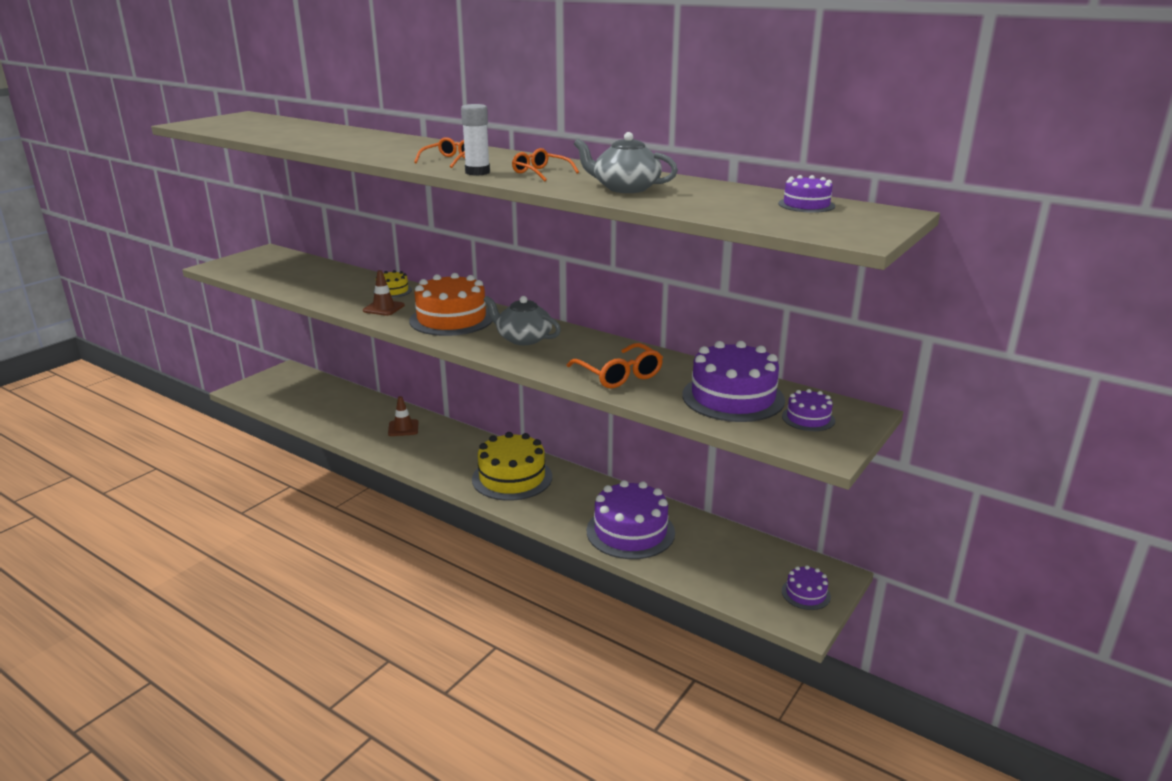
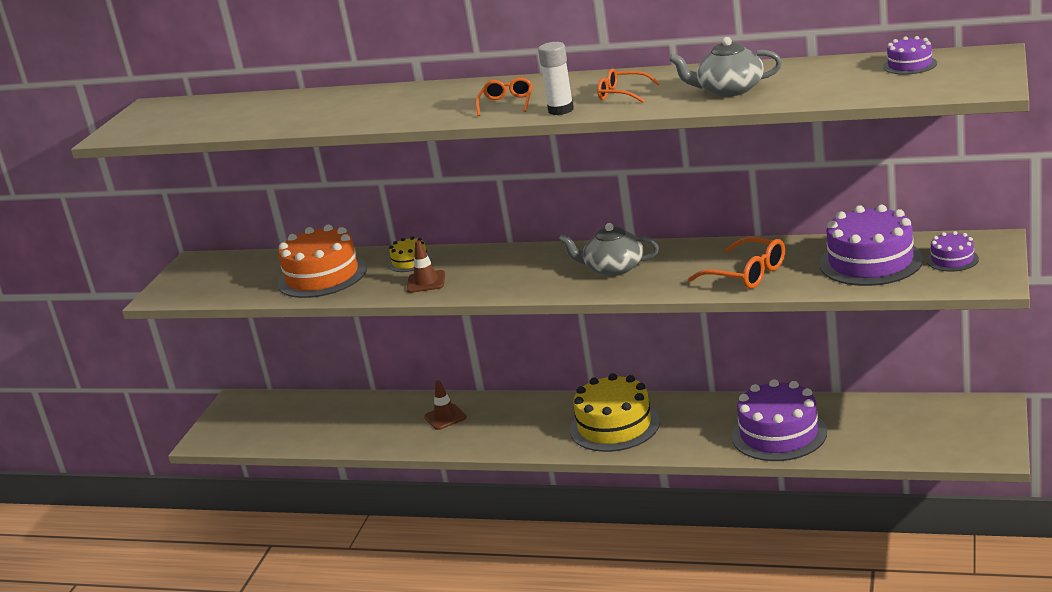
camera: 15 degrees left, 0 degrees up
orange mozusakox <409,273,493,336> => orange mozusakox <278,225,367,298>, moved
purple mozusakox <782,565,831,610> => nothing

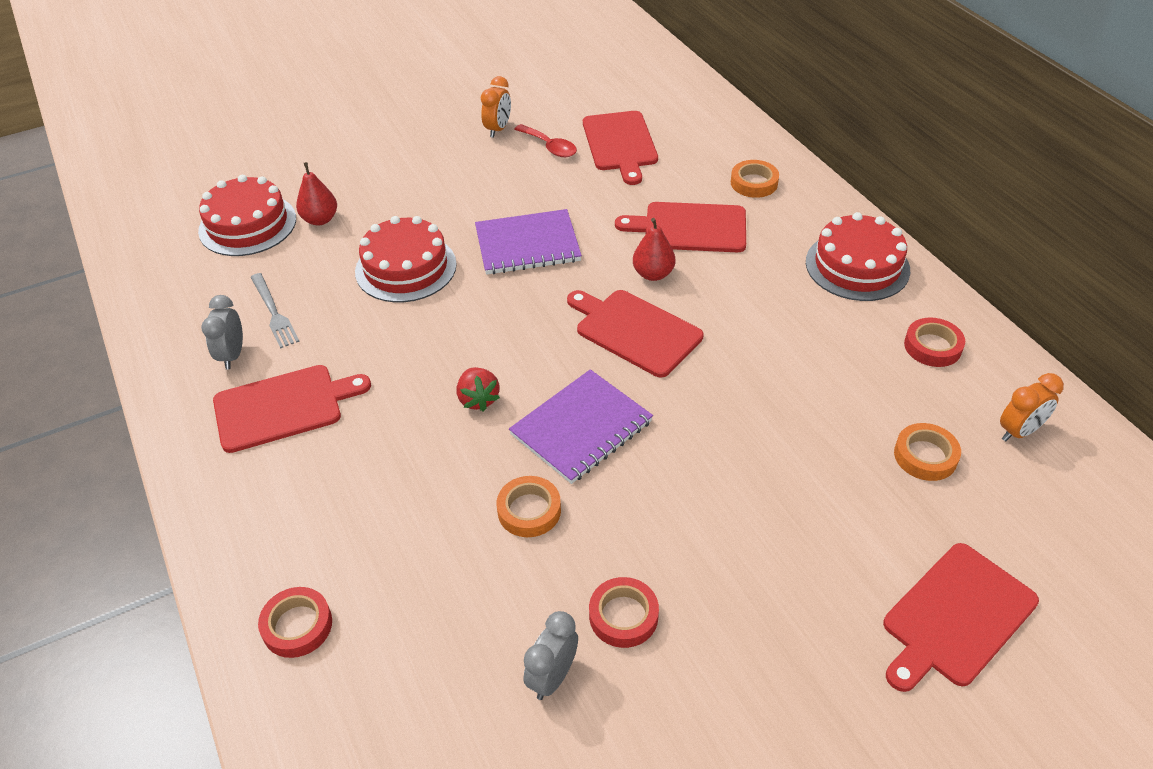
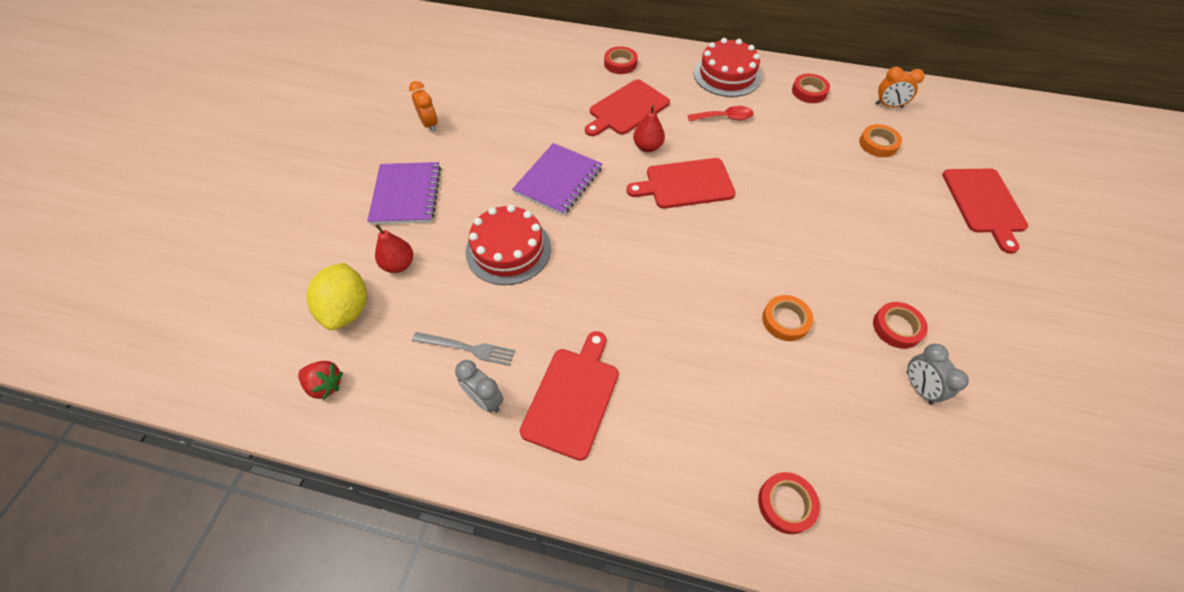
camera: 50 degrees left, 10 degrees up
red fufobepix <583,111,658,185> => nothing
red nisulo <514,124,577,157> => red nisulo <688,106,753,121>, moved
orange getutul <731,160,779,198> => red getutul <604,46,638,74>
red mozusakox <198,175,296,256> => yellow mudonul <306,263,367,330>
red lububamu <457,367,500,412> => red lububamu <298,361,343,400>, moved
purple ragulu <509,369,653,484> => purple ragulu <367,162,441,225>, moved
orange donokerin <1000,373,1064,441> => orange donokerin <875,67,925,108>, 90 degrees clockwise

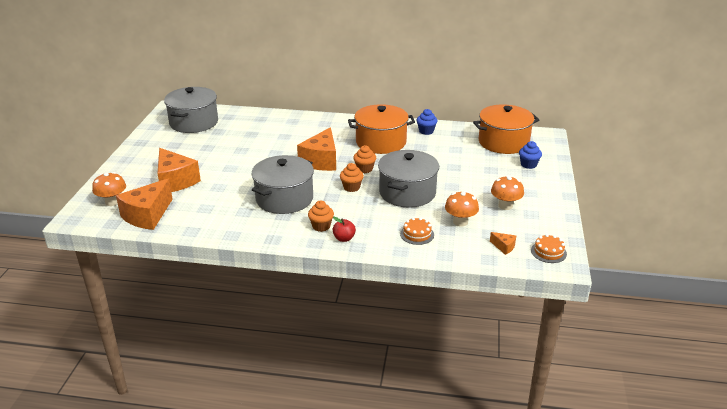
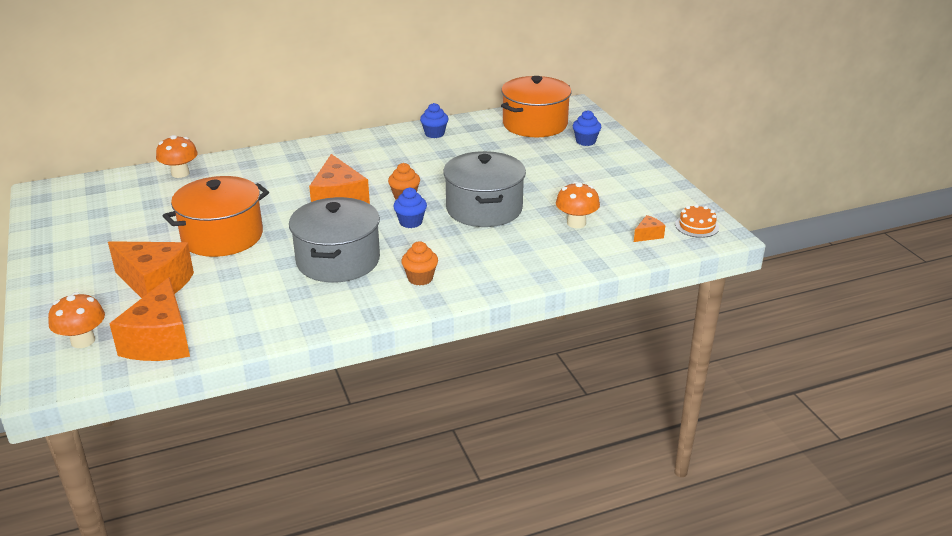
camera: 30 degrees left, 0 degrees up
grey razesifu <164,87,218,133> => nothing
orange razesifu <348,104,415,154> => orange razesifu <163,176,269,257>, moved
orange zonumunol <340,163,364,192> => blue zonumunol <393,187,427,228>
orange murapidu <491,175,524,210> => orange murapidu <156,135,198,178>, moved
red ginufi <333,217,356,242> => nothing
orange mozusakox <400,217,434,245> => nothing
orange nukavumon <490,232,516,255> => orange nukavumon <634,215,665,242>, 45 degrees counterclockwise

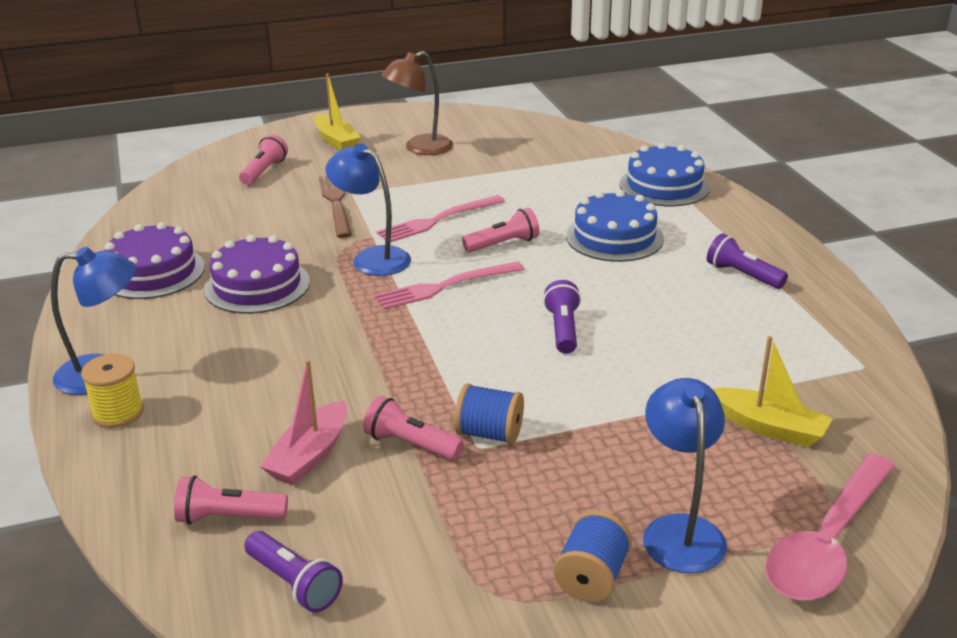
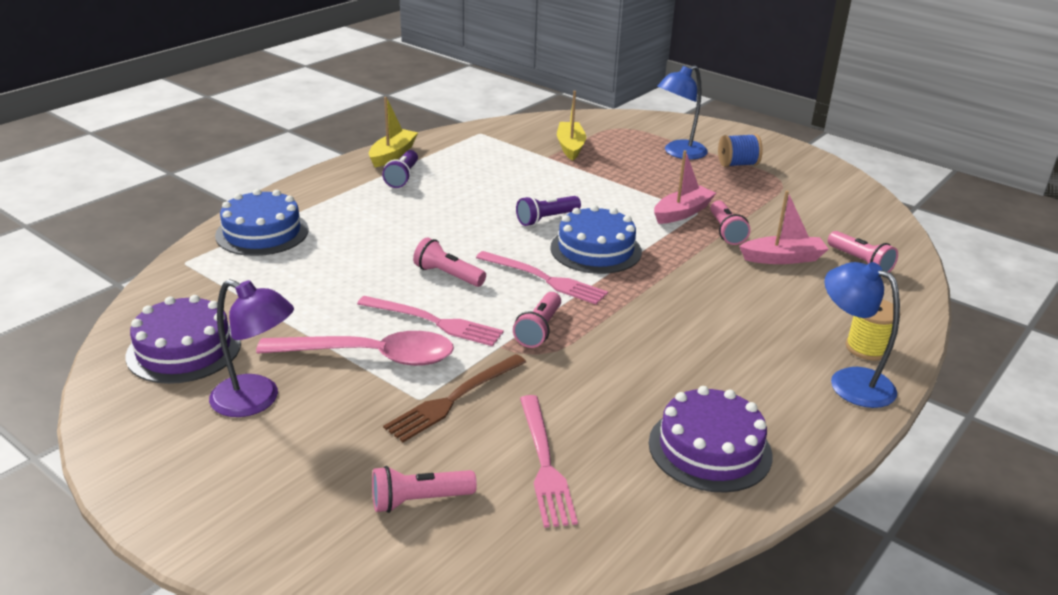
camera: 125 degrees left, 0 degrees up
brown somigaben <381,51,453,155> => purple somigaben <209,279,294,417>
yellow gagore <314,73,361,150> => yellow gagore <369,97,418,167>, moved
blue somigaben <325,143,411,276> => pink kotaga <513,292,561,348>
blue mozusakox <566,190,664,262> => blue mozusakox <550,205,642,274>, moved
purple mozusakox <204,235,310,314> => purple mozusakox <126,295,241,384>, moved
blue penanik <454,383,524,444> => pink gagore <654,150,716,224>
pink nisulo <765,453,895,600> => pink nisulo <256,331,454,366>, moved
purple kotaga <245,531,343,613> => nothing
nothing => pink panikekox <520,395,578,528>

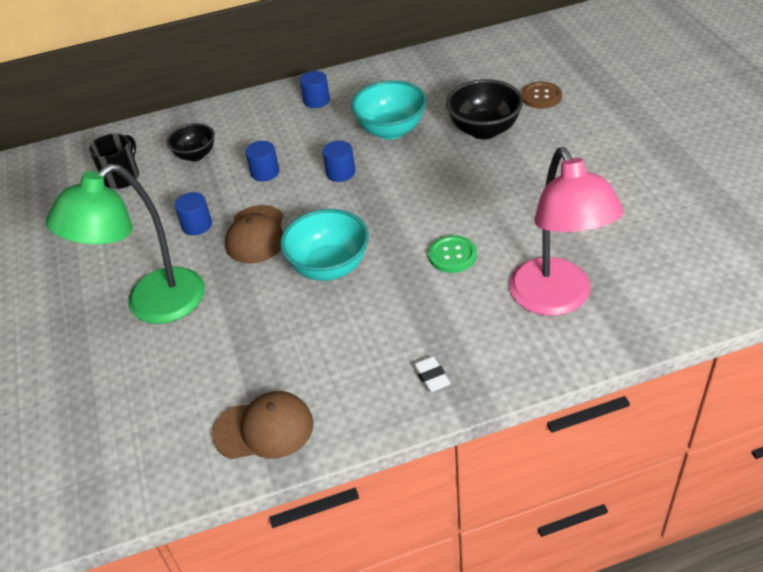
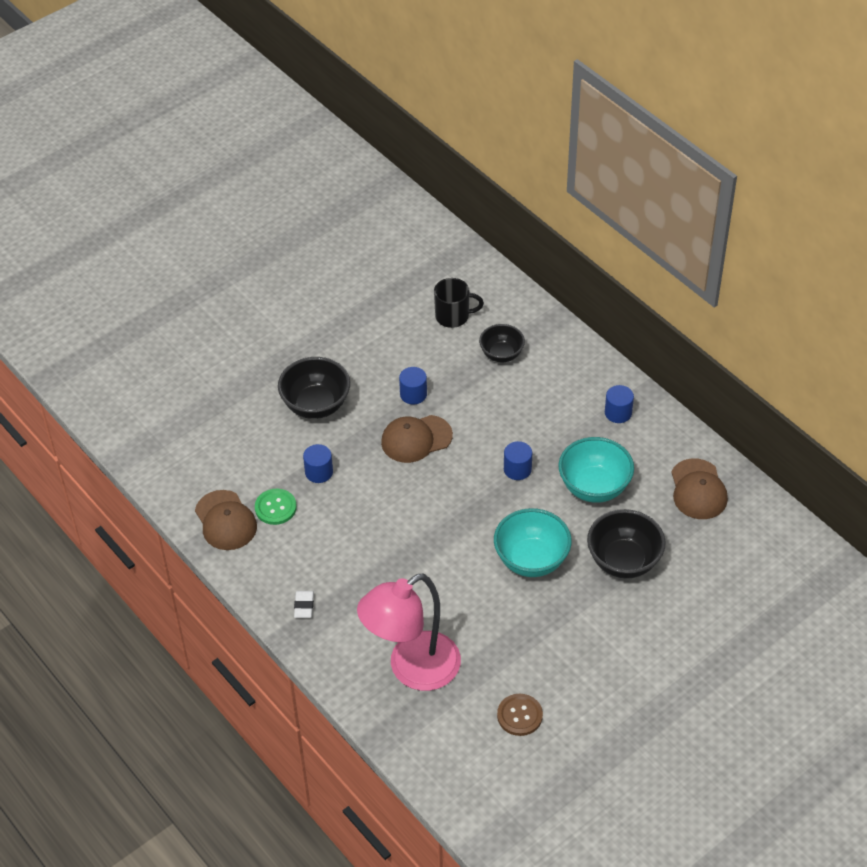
camera: 65 degrees right, 5 degrees up
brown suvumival <521,82,562,109> => brown suvumival <497,694,543,736>, moved
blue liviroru <245,141,279,182> => blue liviroru <303,444,333,483>, moved
green somigaben <46,164,205,324> => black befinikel <278,357,350,419>
turquoise befinikel <280,209,369,281> => turquoise befinikel <494,508,572,577>, moved
green suvumival <428,235,477,273> => green suvumival <255,489,297,525>, moved
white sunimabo <413,356,451,392> => white sunimabo <294,591,314,618>, 45 degrees counterclockwise
nothing => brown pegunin <671,458,728,519>

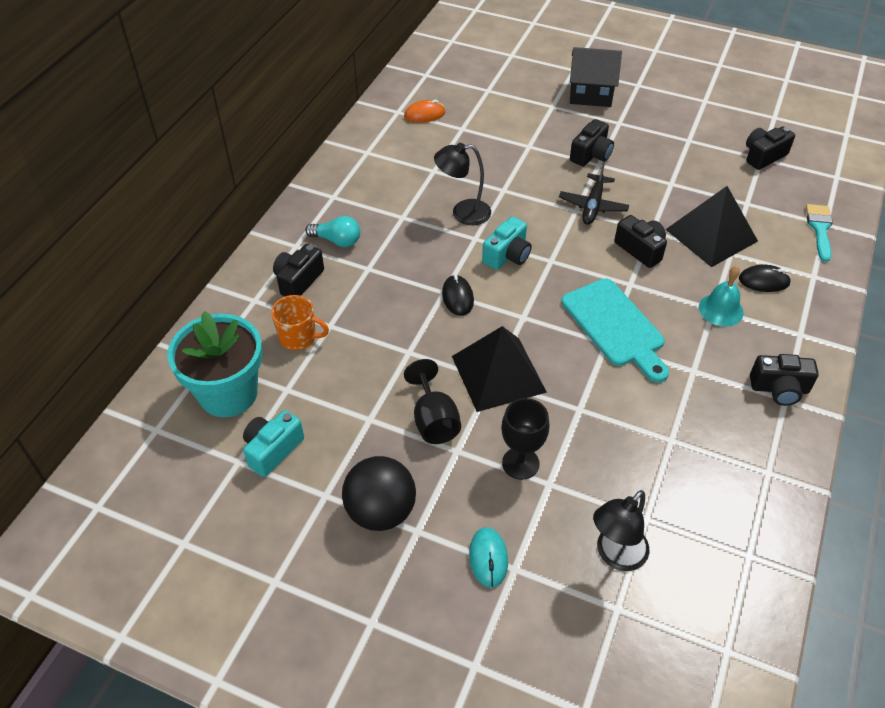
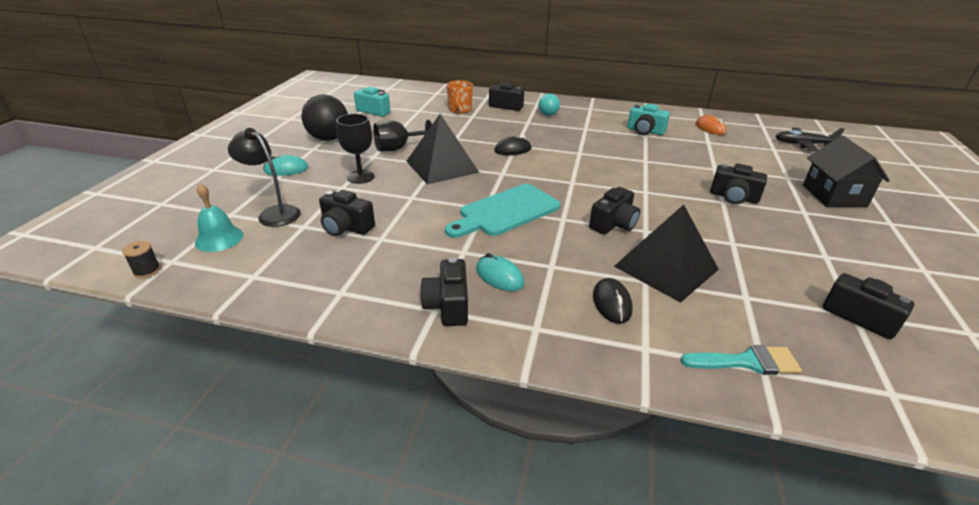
camera: 80 degrees right, 15 degrees down
black somigaben <434,143,491,225> => nothing
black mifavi <559,163,629,225> => black mifavi <776,128,845,151>, moved
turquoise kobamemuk <482,216,532,270> => turquoise kobamemuk <627,103,670,135>, moved
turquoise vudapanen <699,266,744,327> => turquoise vudapanen <195,183,243,252>, moved
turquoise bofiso <167,311,262,417> => nothing
nothing => black kobamemuk <319,190,375,236>
nothing => black penanik <122,241,161,278>
nothing => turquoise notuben <476,253,524,291>

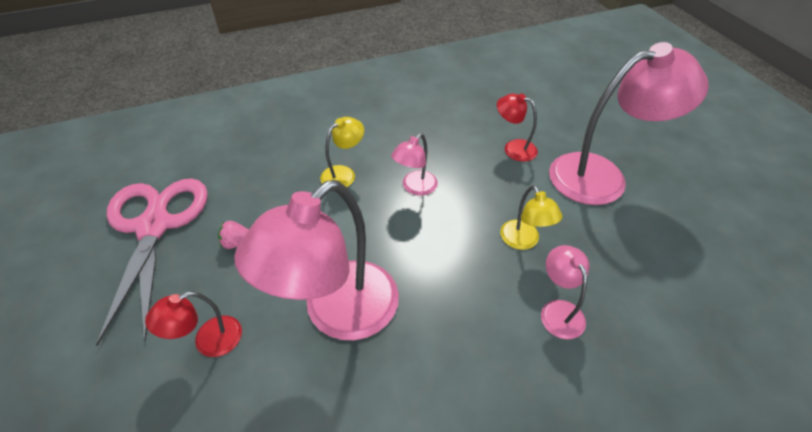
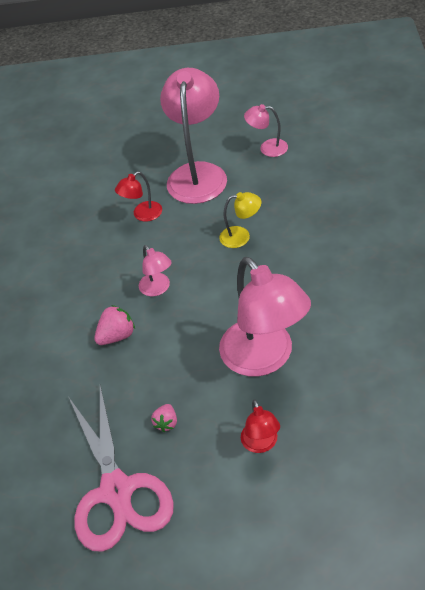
camera: 65 degrees left, 0 degrees up
yellow somigaben <320,117,364,187> => pink lububamu <94,305,135,345>
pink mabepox <96,178,208,346> => pink mabepox <69,386,174,552>, 120 degrees counterclockwise
pink somigaben <541,245,589,339> => pink somigaben <244,104,288,157>, moved

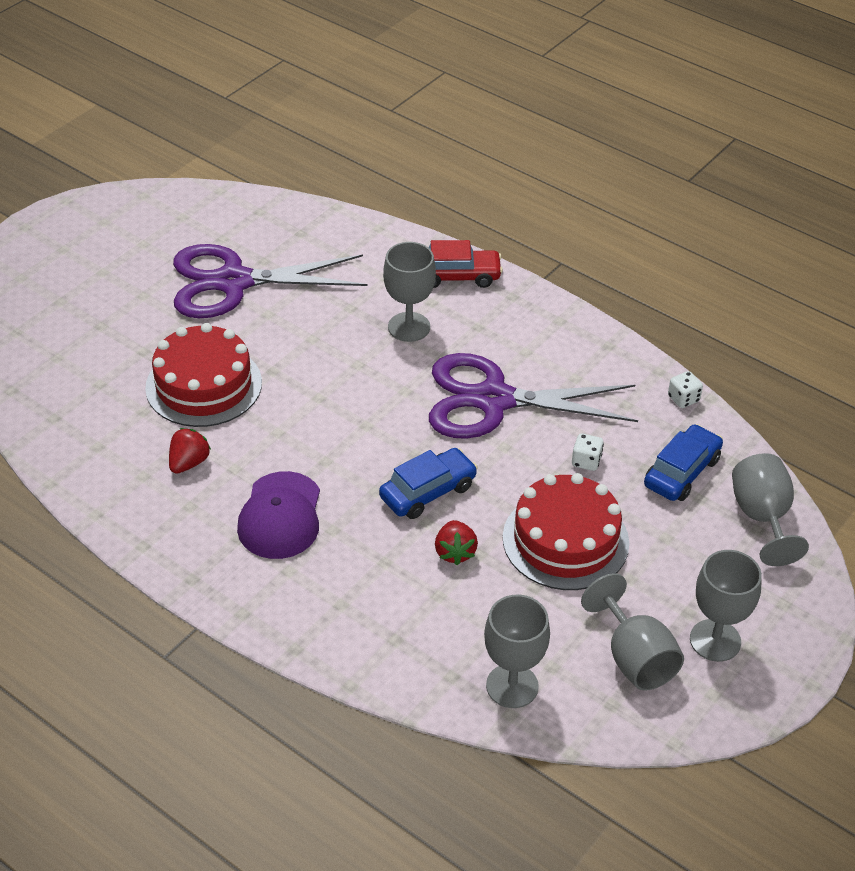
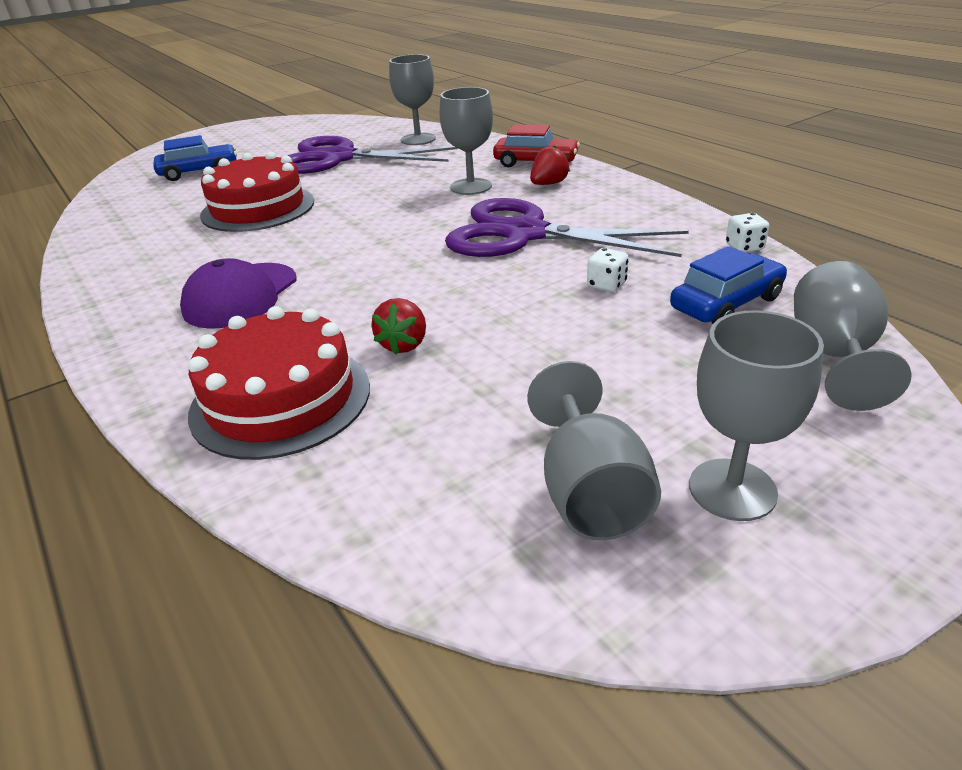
camera: 20 degrees right, 10 degrees down
red lububamu <169,428,211,474> => red lububamu <530,145,570,185>, moved
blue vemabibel <379,448,478,519> => blue vemabibel <153,135,237,181>, moved
red mozusakox <503,473,629,590> => red mozusakox <188,306,370,460>, moved
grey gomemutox <484,595,550,708> => grey gomemutox <389,54,436,145>, moved

